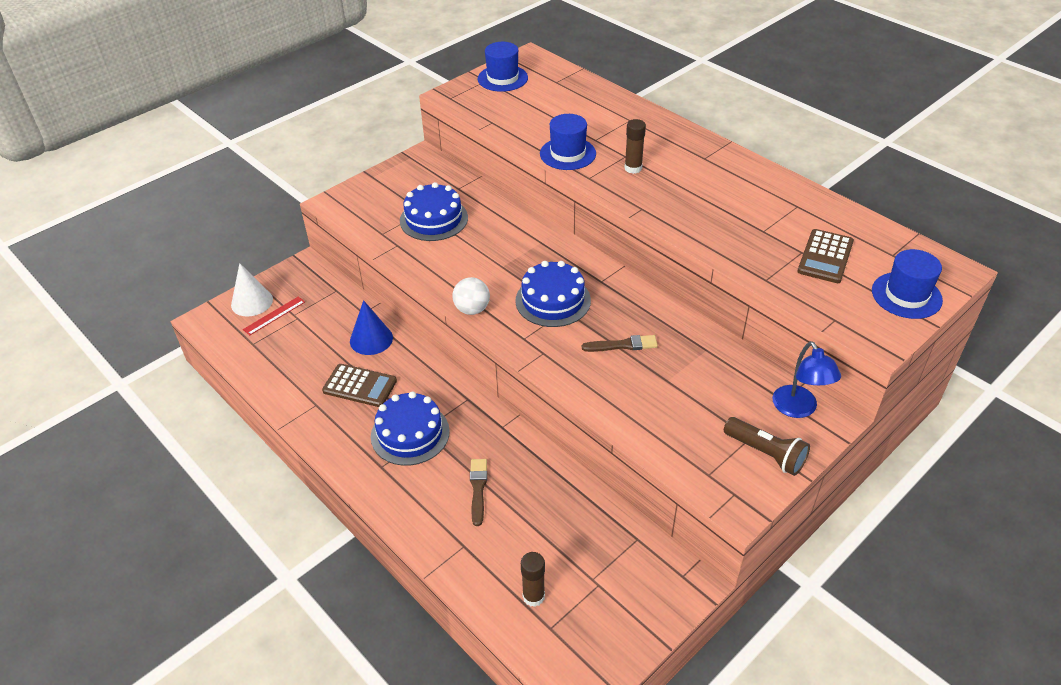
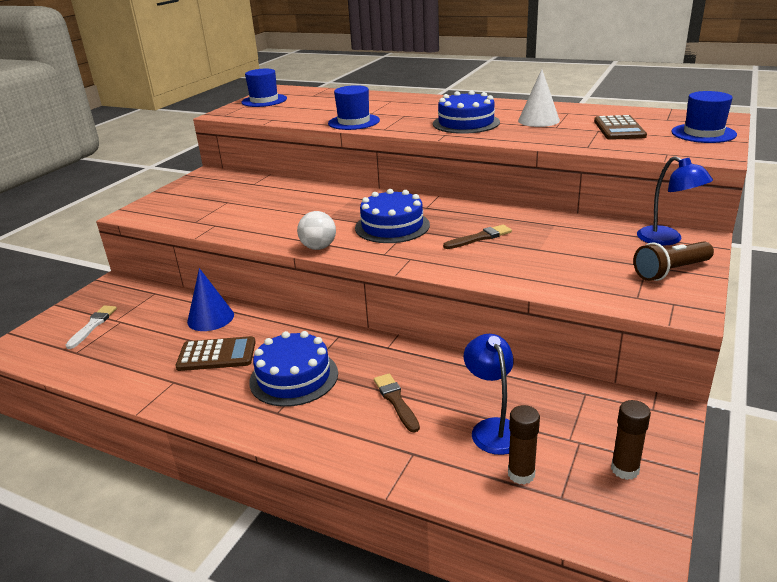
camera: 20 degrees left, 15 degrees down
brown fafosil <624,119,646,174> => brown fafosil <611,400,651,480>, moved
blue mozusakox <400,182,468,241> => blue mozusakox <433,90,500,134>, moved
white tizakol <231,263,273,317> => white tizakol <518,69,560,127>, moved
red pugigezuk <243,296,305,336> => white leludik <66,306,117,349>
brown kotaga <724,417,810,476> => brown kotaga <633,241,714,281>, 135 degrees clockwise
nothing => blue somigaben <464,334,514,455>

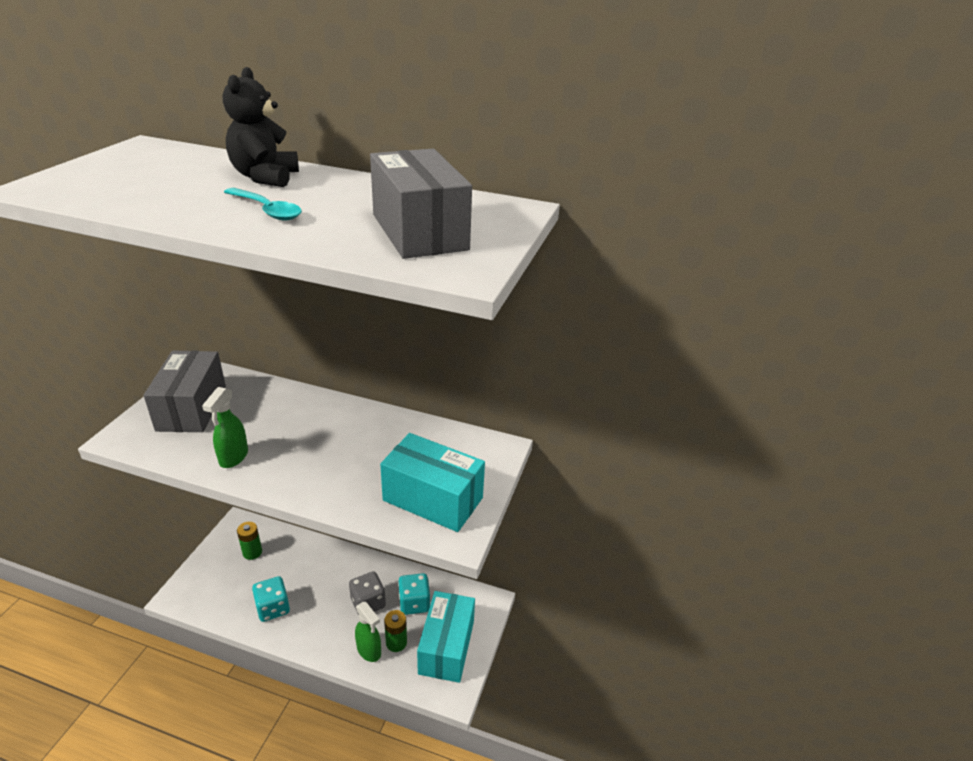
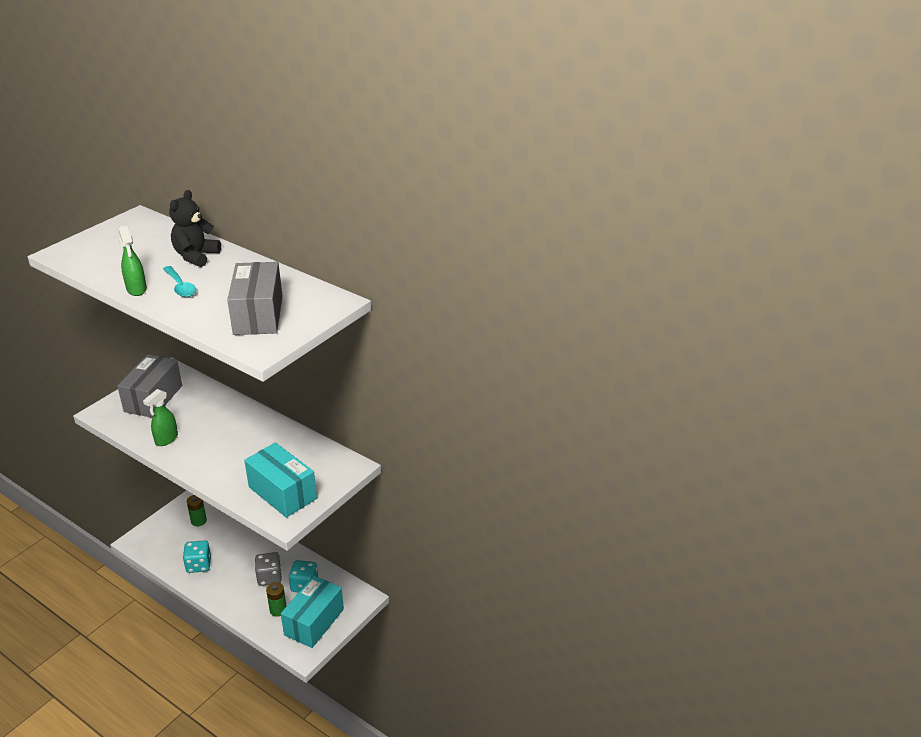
camera: 20 degrees right, 0 degrees up
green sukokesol <355,602,381,662> => green sukokesol <119,226,147,296>, moved

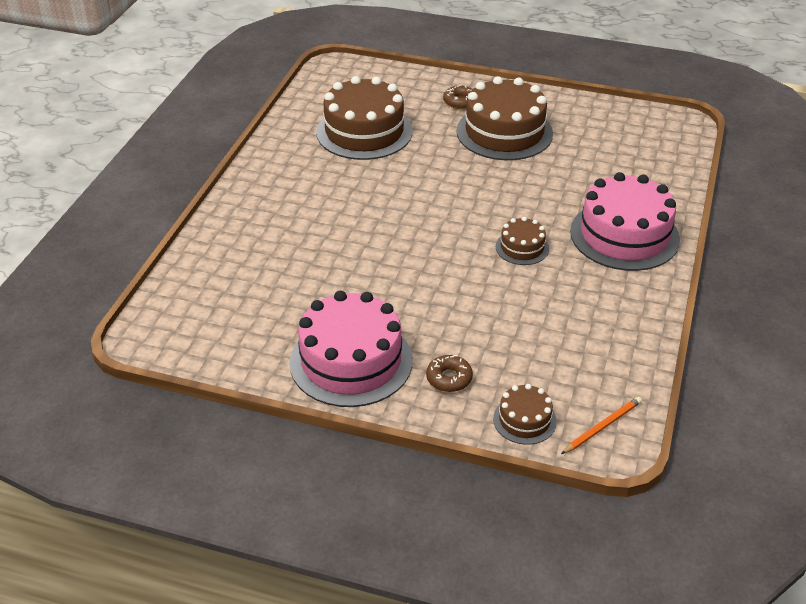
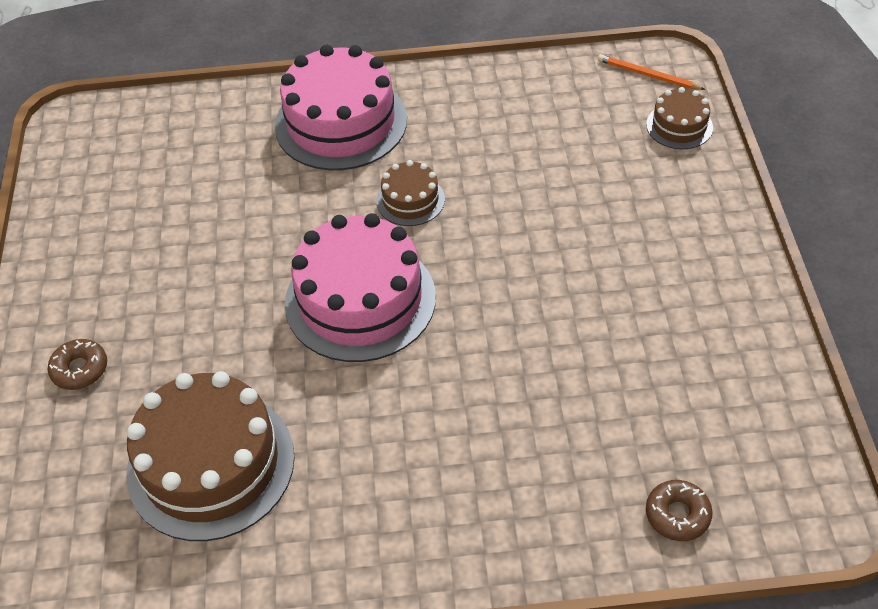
camera: 110 degrees left, 10 degrees up
brown mozusakox <457,76,553,160> => nothing
pink mozusakox <289,291,413,407> => pink mozusakox <285,213,436,362>, moved
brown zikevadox <426,355,473,392> => brown zikevadox <646,480,713,541>, moved

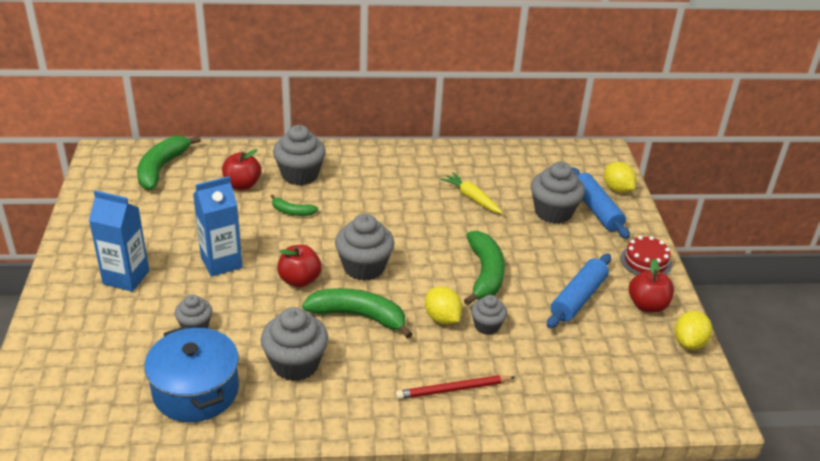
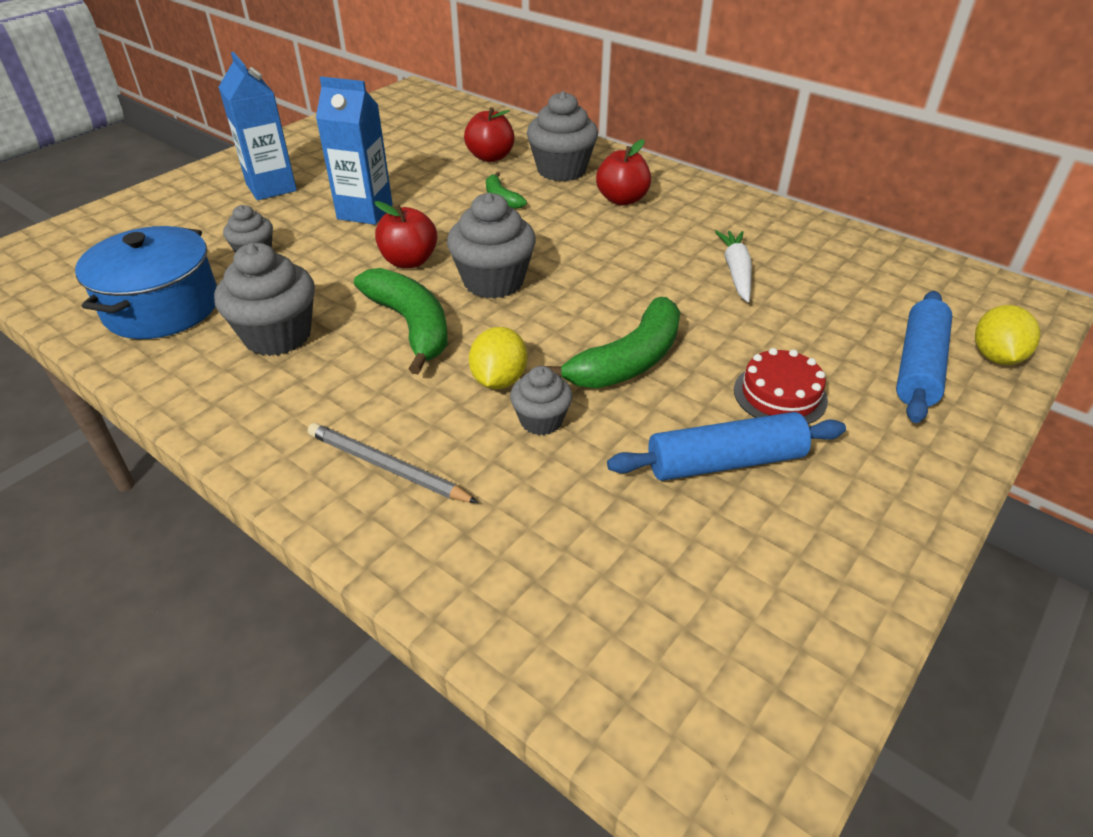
camera: 45 degrees right, 5 degrees up
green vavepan <137,136,201,190> => nothing
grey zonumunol <531,162,585,224> => nothing
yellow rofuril <440,172,503,214> => white rofuril <715,231,752,302>
red mozusakox <620,236,672,275> => red mozusakox <734,348,828,424>, moved
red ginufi <629,259,674,312> => red ginufi <596,139,651,206>, moved
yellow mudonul <675,311,712,350> => nothing
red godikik <396,375,515,399> => grey godikik <308,423,478,503>

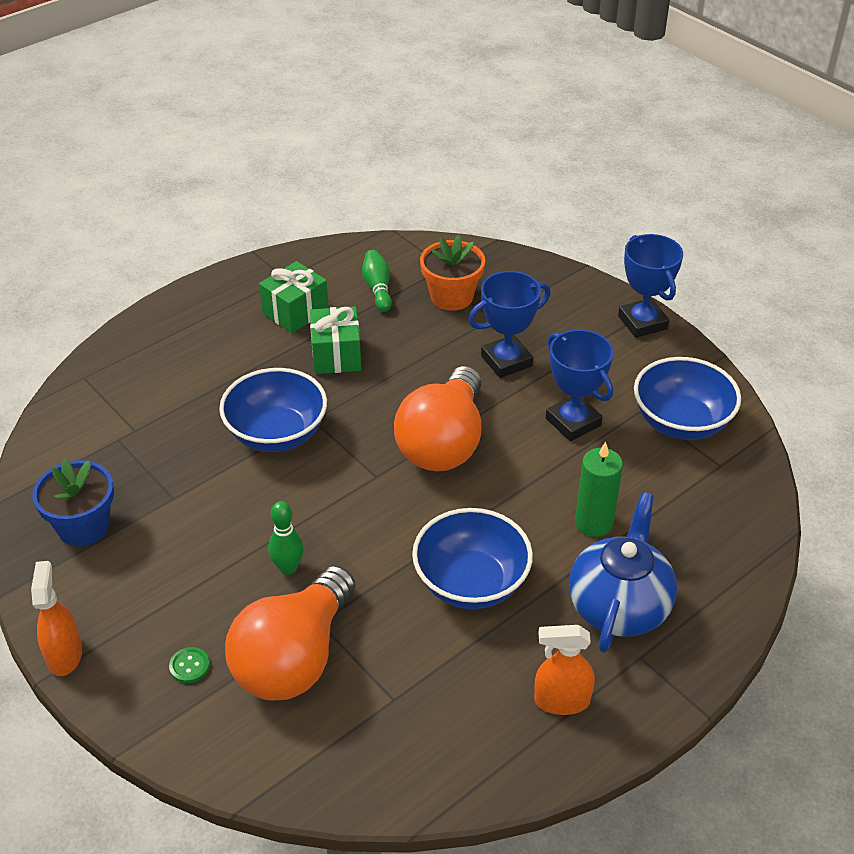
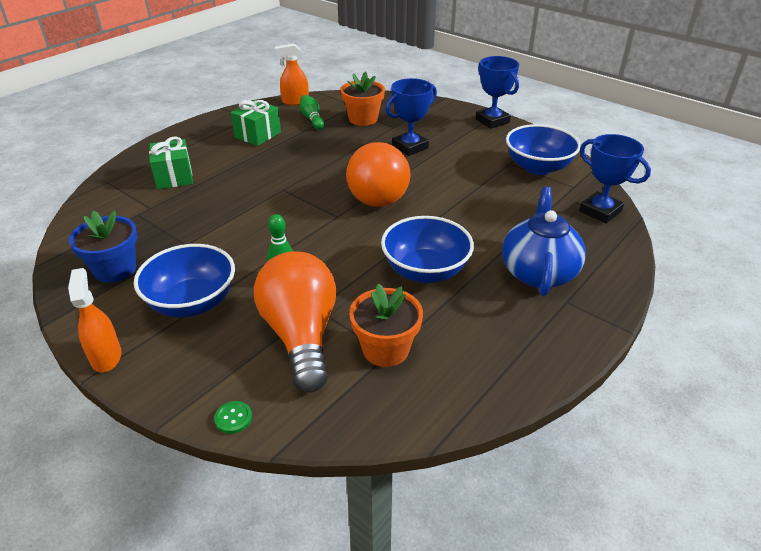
camera: 10 degrees left, 5 degrees down
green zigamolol <310,306,361,374> => green zigamolol <149,137,193,189>, moved
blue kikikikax <546,329,613,441> => blue kikikikax <579,134,651,223>, moved
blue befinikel <219,368,327,452> => blue befinikel <134,244,235,317>, moved
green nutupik <575,442,623,537> => nothing
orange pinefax <225,565,355,701> => orange pinefax <254,251,336,393>, 150 degrees clockwise
orange sukokesol <534,625,595,715> => orange sukokesol <275,44,309,105>, moved
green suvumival <169,647,210,683> => green suvumival <214,401,252,434>, moved
nothing => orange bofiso <349,284,423,367>

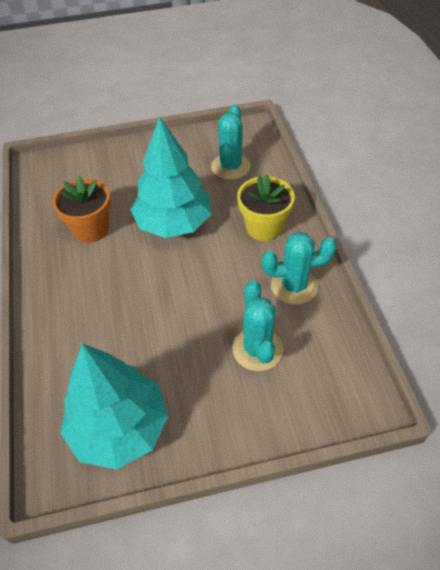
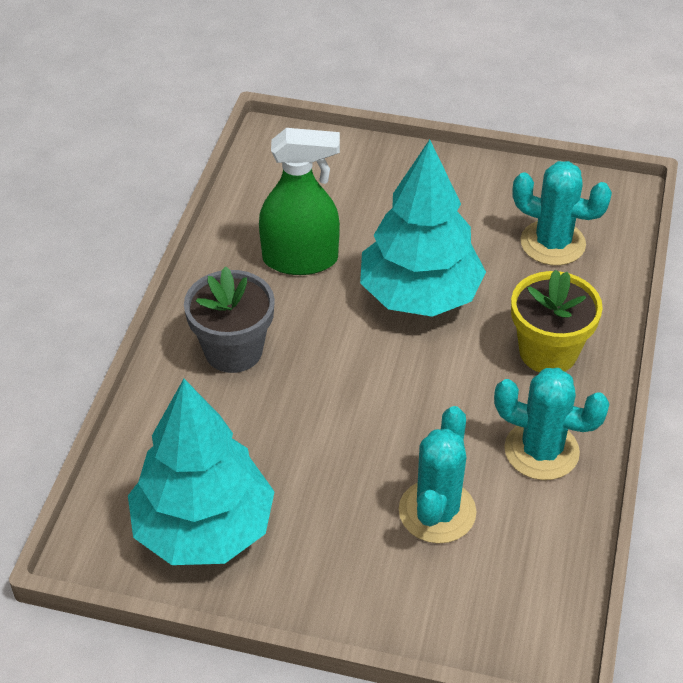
camera: 25 degrees right, 5 degrees down
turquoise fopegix <211,104,251,180> => turquoise fopegix <513,161,612,266>, 75 degrees clockwise
orange bofiso <52,176,111,243> => green sukokesol <259,128,340,275>
nothing => grey bofiso <184,266,275,373>

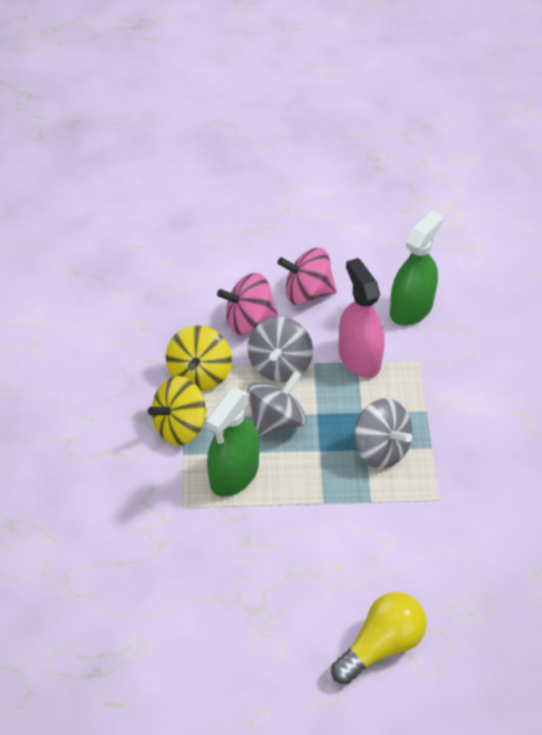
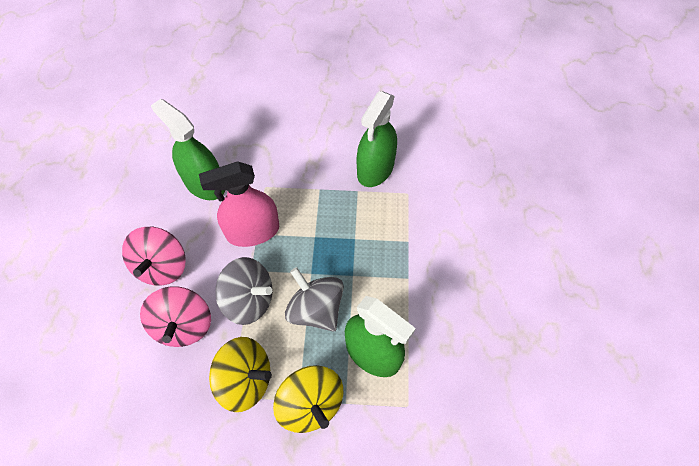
camera: 85 degrees left, 10 degrees up
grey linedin <354,399,412,469> => nothing
yellow pinefax <331,592,427,684> => nothing
nothing => green sukokesol <357,91,397,187>

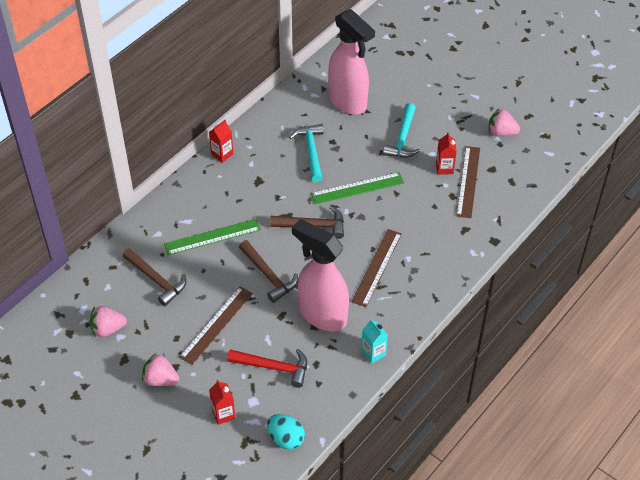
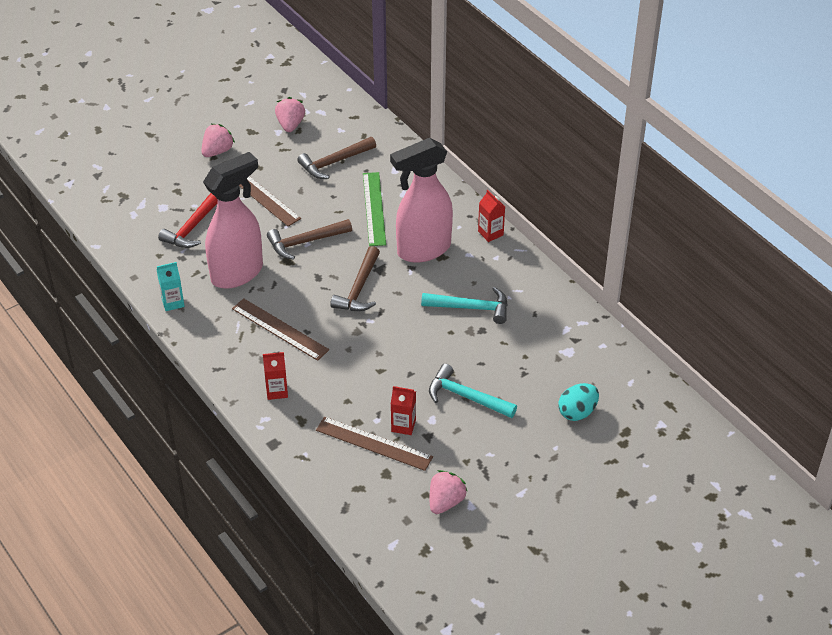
camera: 105 degrees right, 5 degrees down
pink sukokesol <328,9,375,115> => pink sukokesol <390,138,453,263>, moved
green pugigezuk <311,172,404,204> => nothing
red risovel <209,380,235,425> => red risovel <263,352,288,400>, moved
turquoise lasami <267,414,305,449> => turquoise lasami <558,383,599,421>, moved

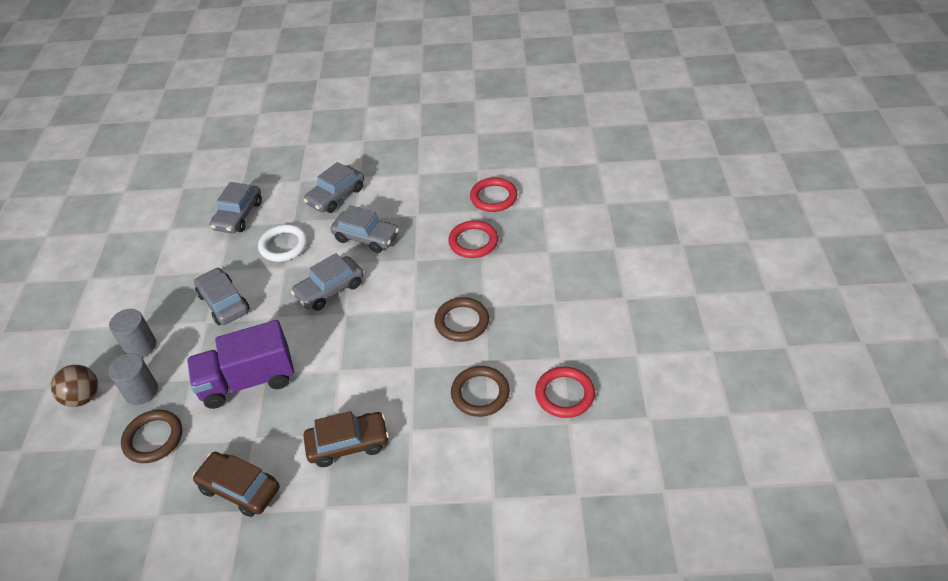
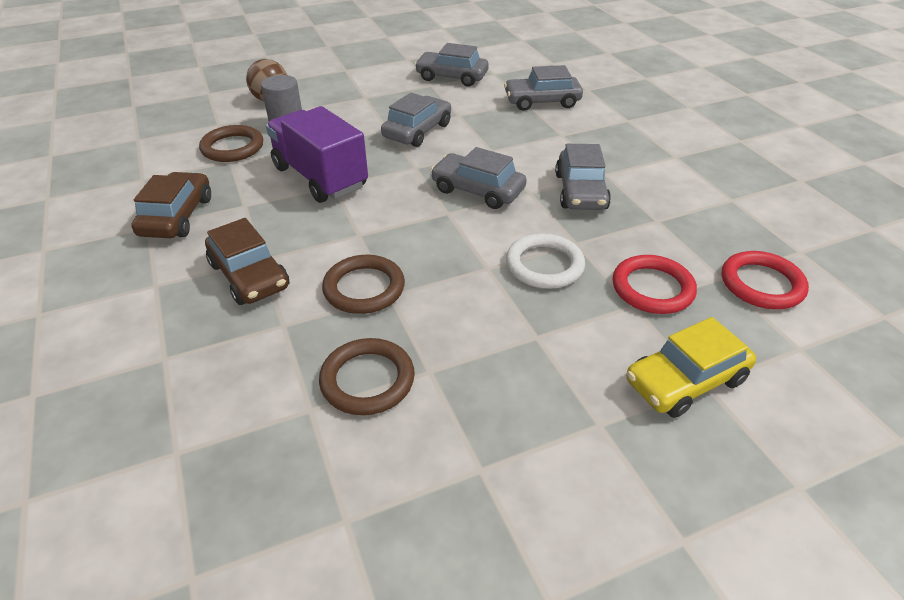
camera: 65 degrees right, 5 degrees down
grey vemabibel <304,162,364,213> => grey vemabibel <415,43,489,87>, moved
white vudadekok <258,224,308,262> => white vudadekok <506,233,585,289>, moved
brown vudadekok <435,297,489,342> => brown vudadekok <322,255,405,314>, moved
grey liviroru <109,309,156,358> => nothing
red vudadekok <535,367,595,418> => nothing
nothing => yellow vemabibel <626,317,756,418>

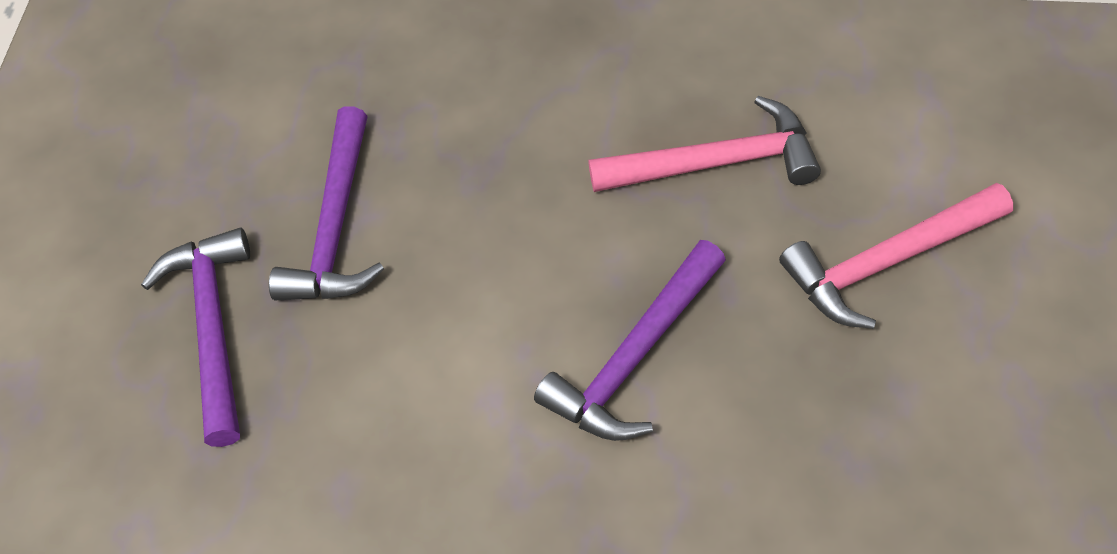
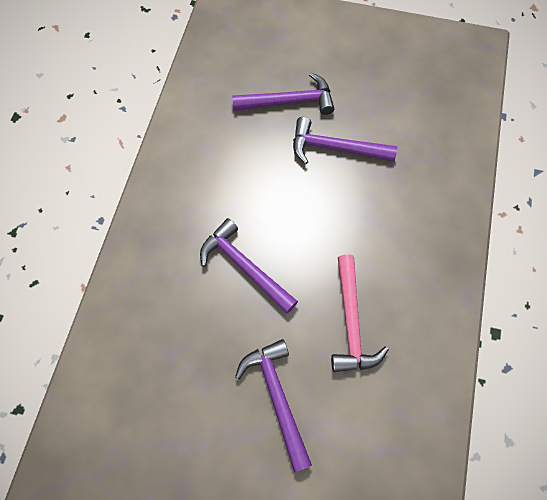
camera: 90 degrees right, 10 degrees up
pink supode <779,183,1013,329> => purple supode <235,339,312,472>

